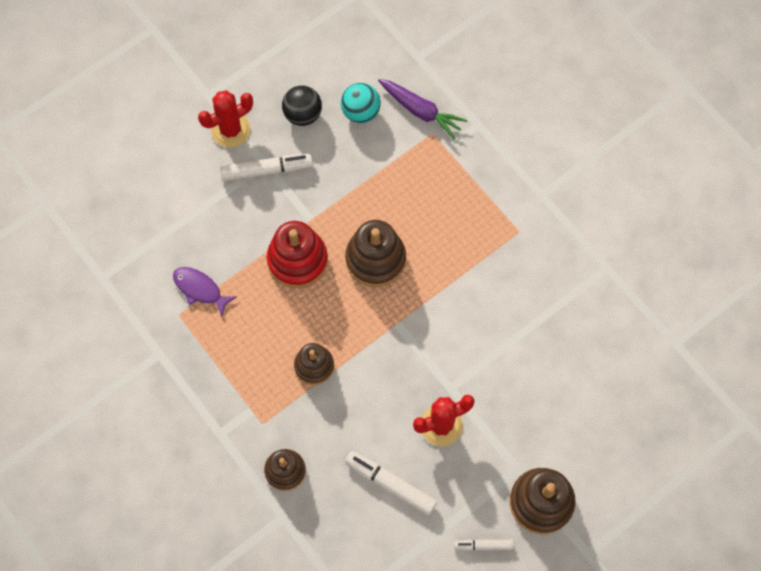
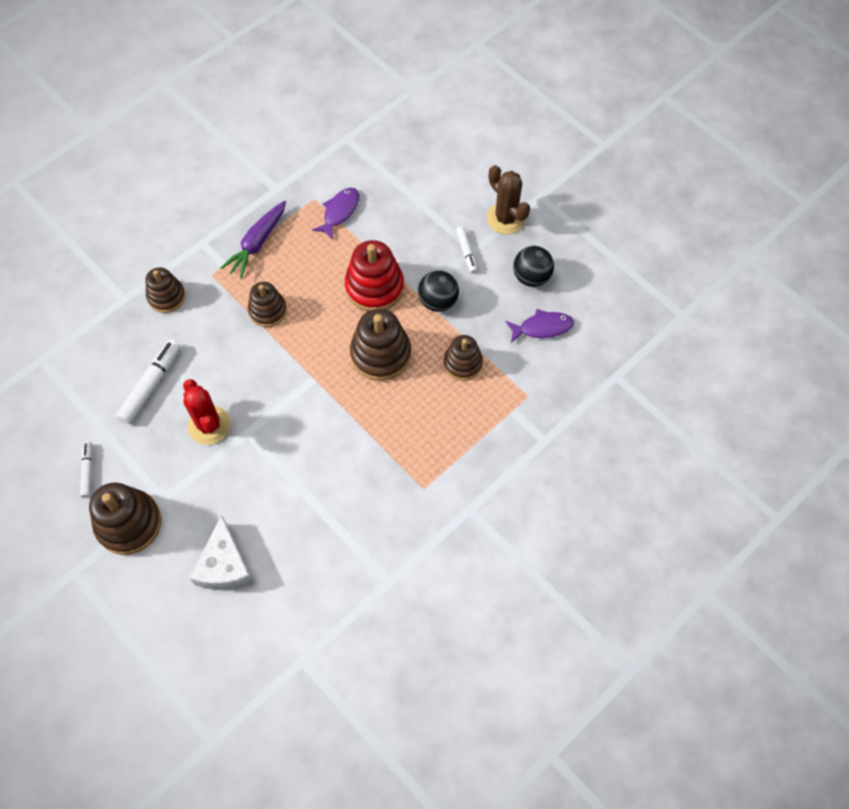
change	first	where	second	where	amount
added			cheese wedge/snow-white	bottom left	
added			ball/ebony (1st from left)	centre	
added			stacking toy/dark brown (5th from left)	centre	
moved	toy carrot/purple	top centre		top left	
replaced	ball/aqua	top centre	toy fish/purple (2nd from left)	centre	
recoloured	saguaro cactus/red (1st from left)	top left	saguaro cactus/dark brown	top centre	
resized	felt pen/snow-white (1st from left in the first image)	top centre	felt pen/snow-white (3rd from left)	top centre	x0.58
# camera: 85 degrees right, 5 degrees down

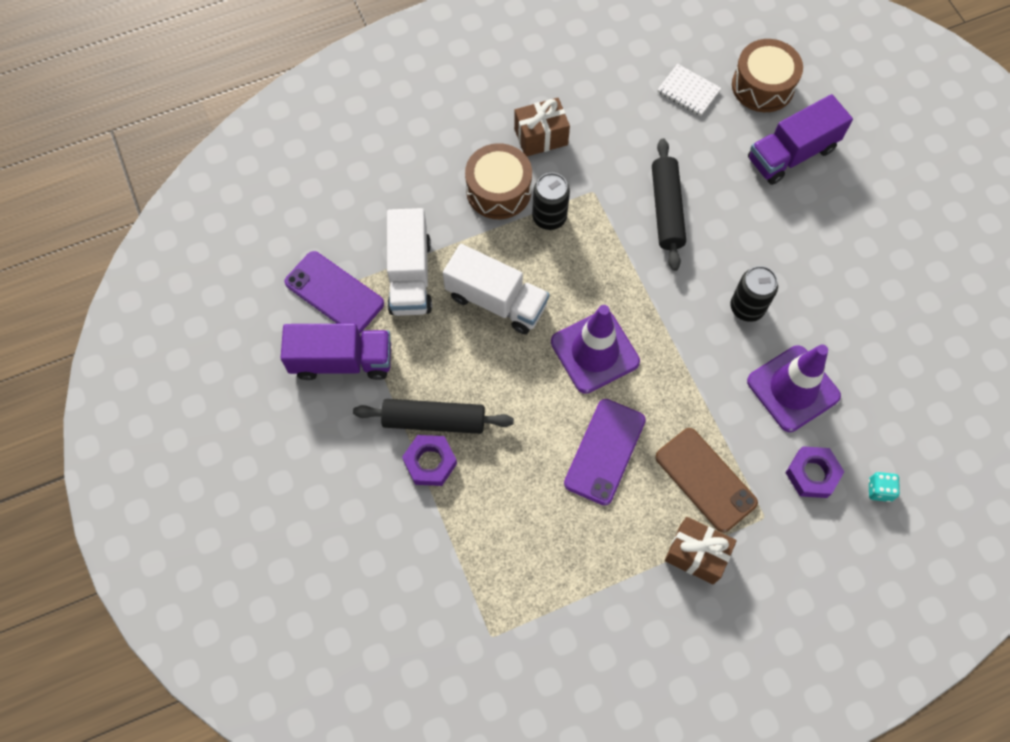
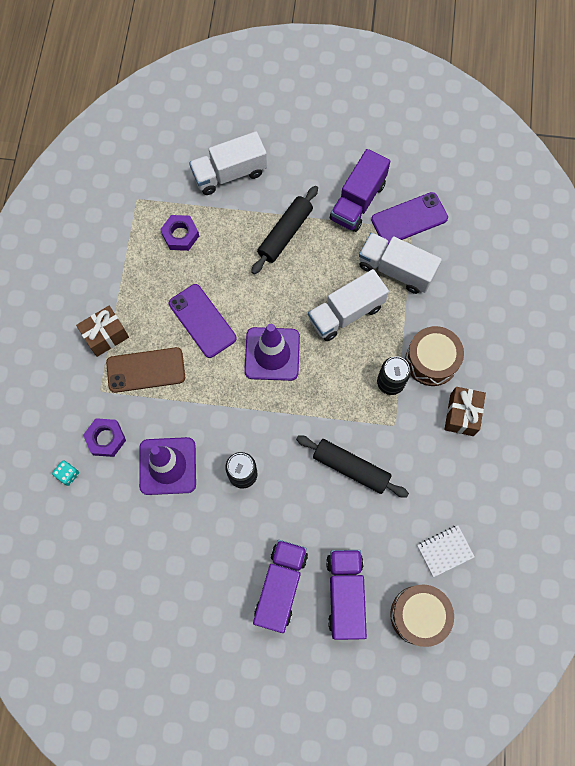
change	first	where	second	where	amount
added			toy truck/snow-white (1st from left)	top centre	
added			toy truck/purple (1st from left)	bottom centre	
moved	hexagon nut/purple (1st from left in the first image)	centre	hexagon nut/purple (2nd from left)	top left	
# camera: 120 degrees right, 5 degrees up

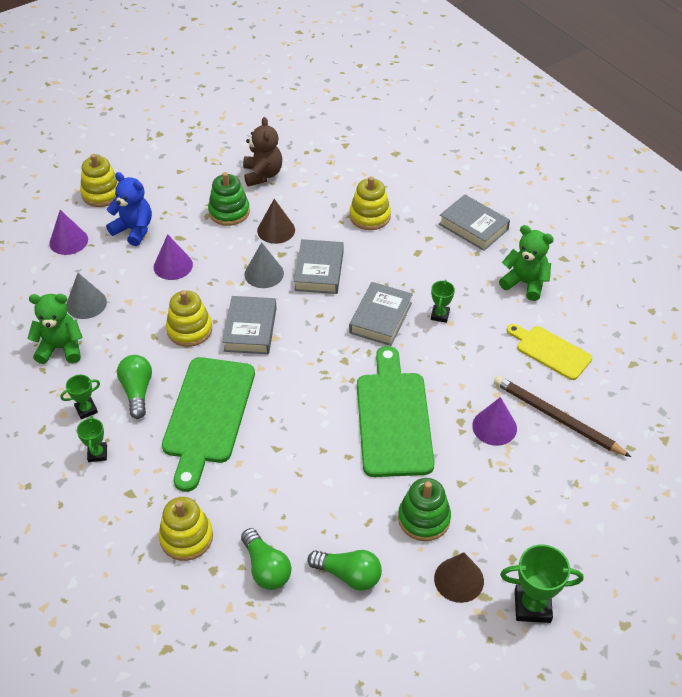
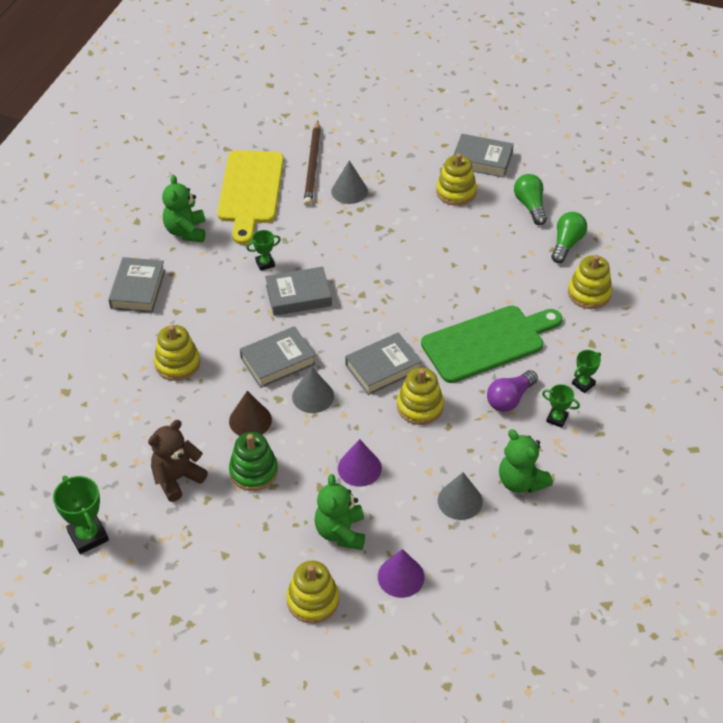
change	first	where	second	where	amount
removed	cutting board/emerald (2nd from left)	centre			
moved	prize cup/emerald (4th from left in the first image)	bottom right	prize cup/emerald (1st from left)	bottom left	
replaced	cone shape/dark brown (2nd from left)	bottom right	book/gray (5th from left)	top right	
recoloured	teddy bear/cobalt	top left	teddy bear/emerald (2nd from left)	bottom centre	
recoloured	light bulb/emerald (1st from left)	middle left	light bulb/purple	middle right	
recoloured	stacking toy/emerald (2nd from left)	bottom centre	stacking toy/bright yellow (4th from left)	top centre	
recoloured	cone shape/purple (3rd from left)	middle right	cone shape/gray (2nd from left)	top centre	
resized	cutting board/bright yellow	middle right		top centre	x1.69
# camera: 125 degrees left, 0 degrees up

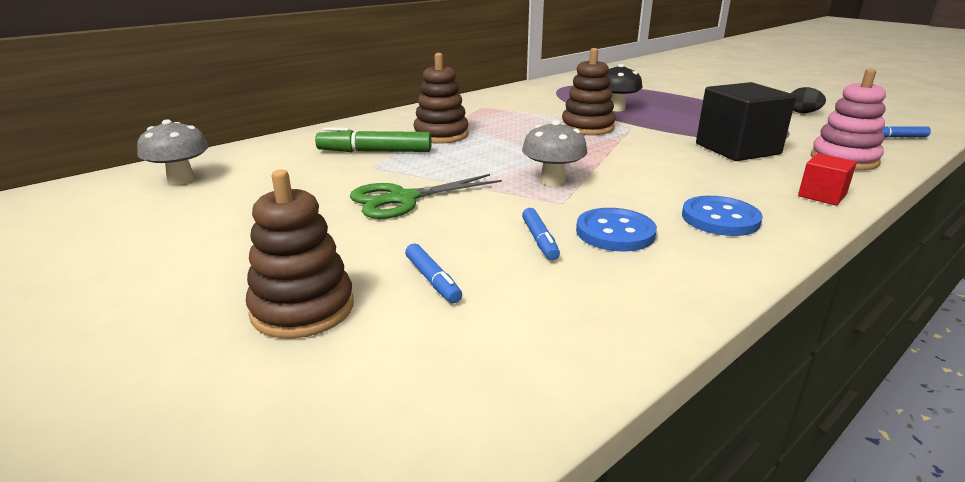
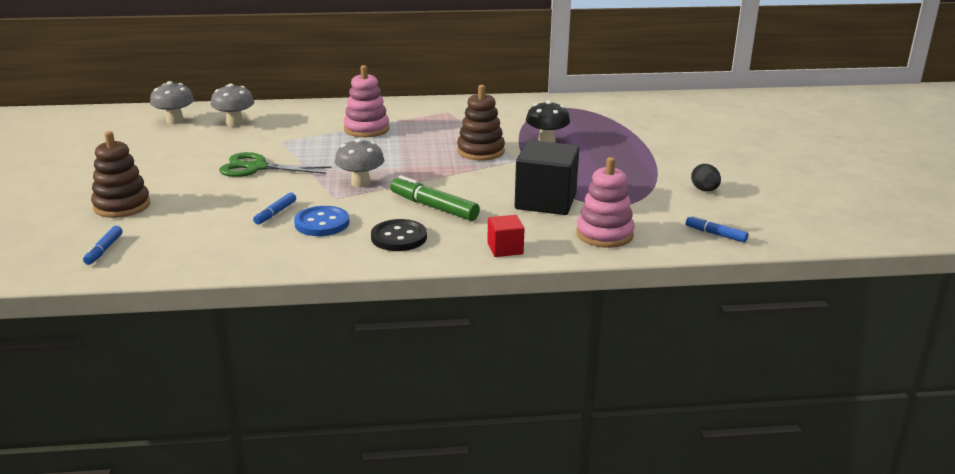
change	first	where	second	where	amount
added			toadstool/gray (2nd from left)	top left	
moved	felt pen/emerald	top centre		centre	
moved	felt pen/cobalt (1st from left)	centre		middle left	
recoloured	stacking toy/dark brown (2nd from left)	top centre	stacking toy/rose-pink (1st from left)	top centre	
recoloured	sewing button/cobalt (2nd from left)	middle right	sewing button/ebony	centre	
# camera: 35 degrees right, 0 degrees up

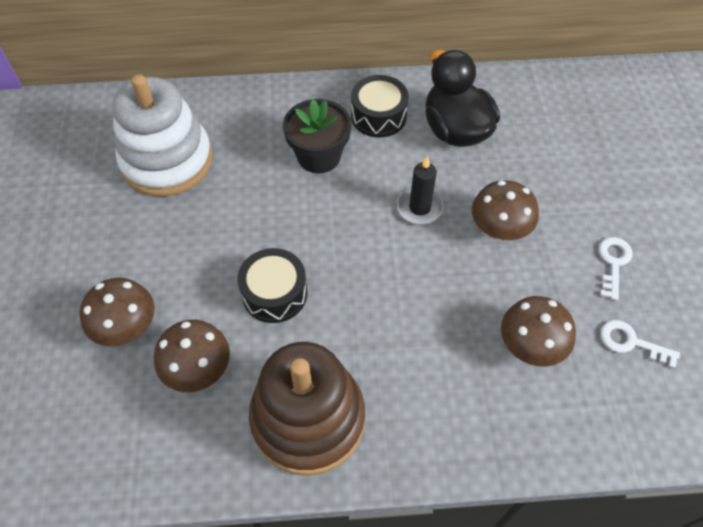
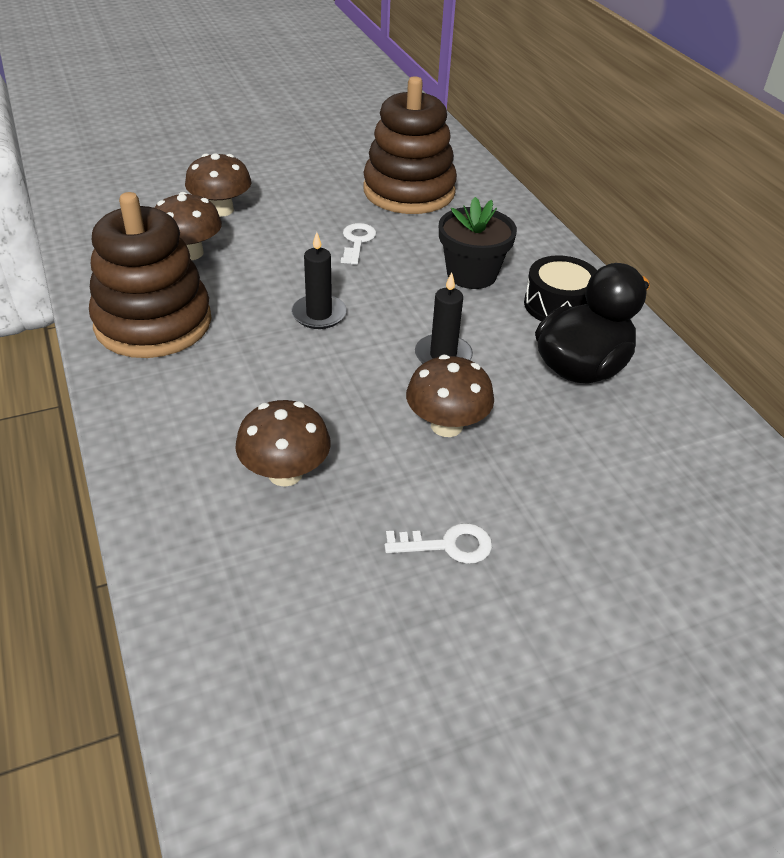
change	first	where	second	where	amount
removed	drum/ebony (1st from left)	centre			
added			candle/ebony (1st from left)	top centre	
moved	latchkey/snow-white (2nd from left in the first image)	middle right	latchkey/snow-white (1st from left)	top centre	
recoloured	stacking toy/snow-white	top left	stacking toy/dark brown (2nd from left)	top centre	
# camera: 70 degrees right, 15 degrees down

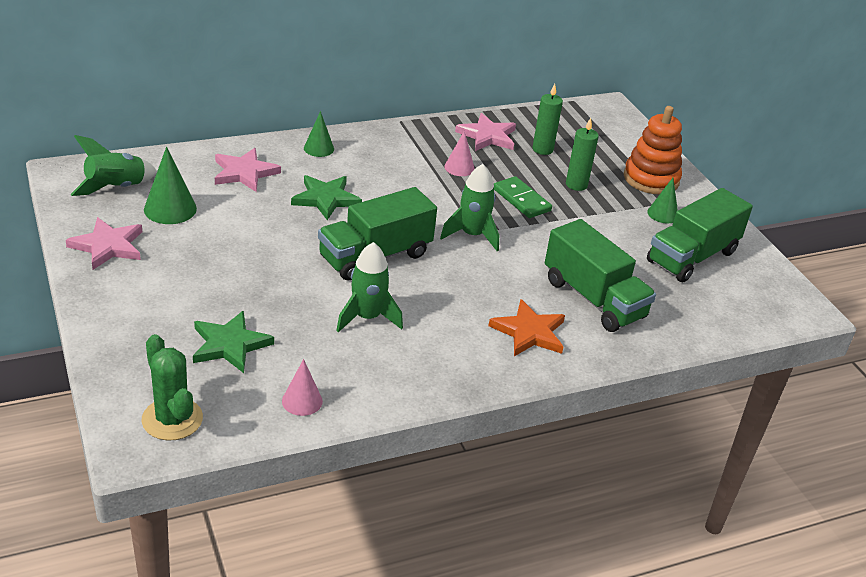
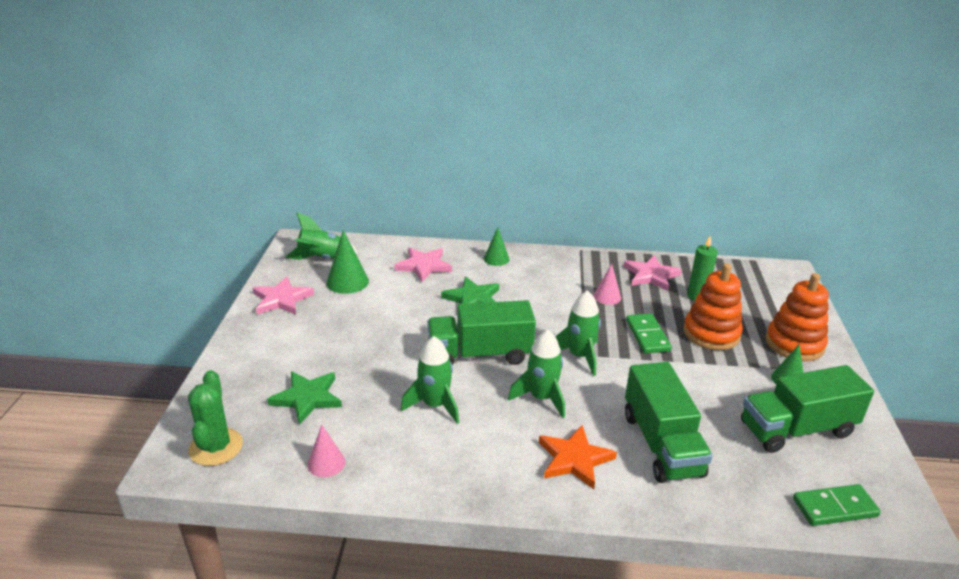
change	first	where	second	where	amount
added			spaceship/emerald (3rd from left)	centre	
added			domino/emerald (2nd from left)	bottom right	
replaced	candle/emerald (2nd from left)	top right	stacking toy/orange-coloured (1st from left)	middle right	
# camera: 30 degrees right, 5 degrees down

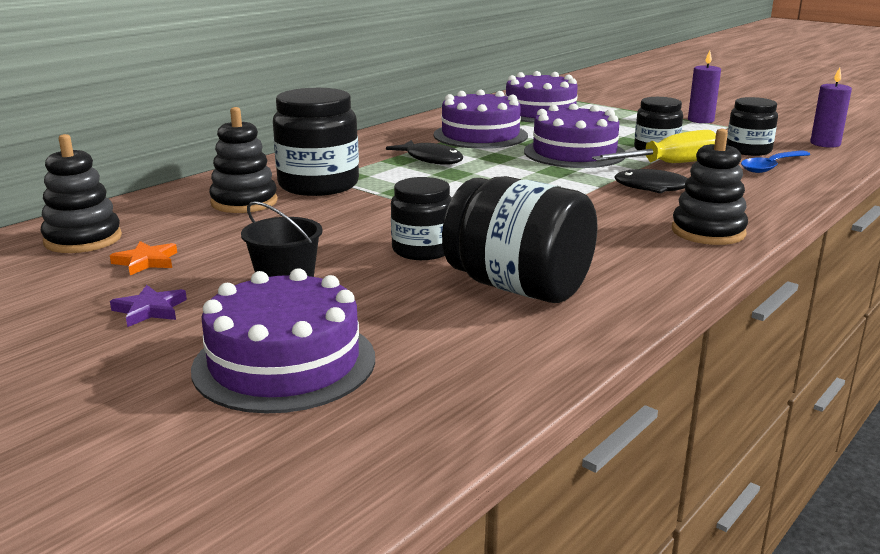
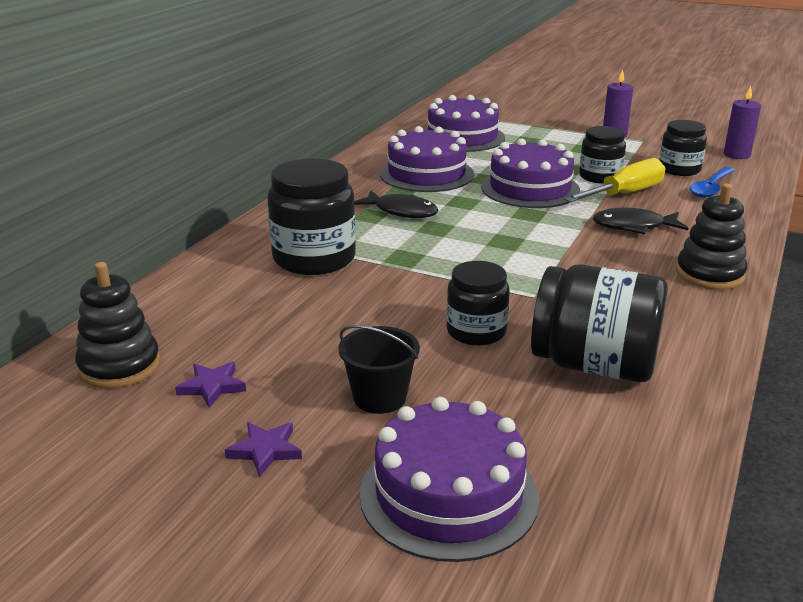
change	first	where	second	where	amount
removed	stacking toy/ebony (2nd from left)	top left			
recoloured	five-pointed star/orange-coloured	middle left	five-pointed star/purple (1st from left)	middle left	
# camera: 15 degrees left, 5 degrees up

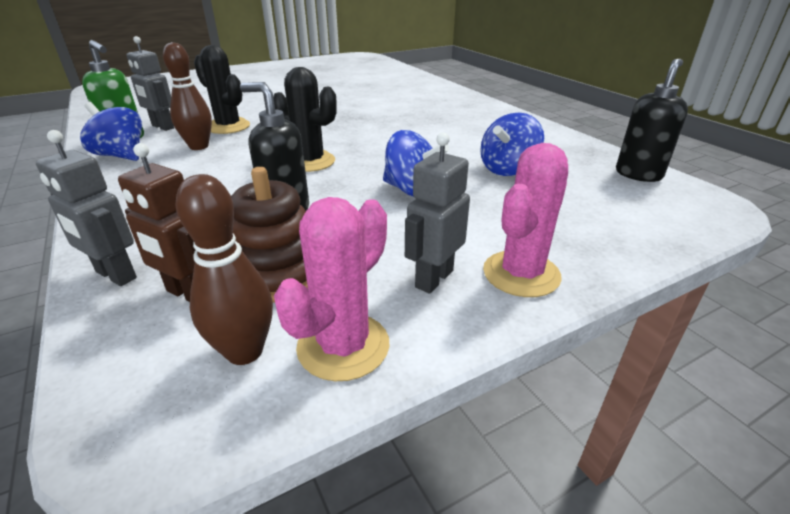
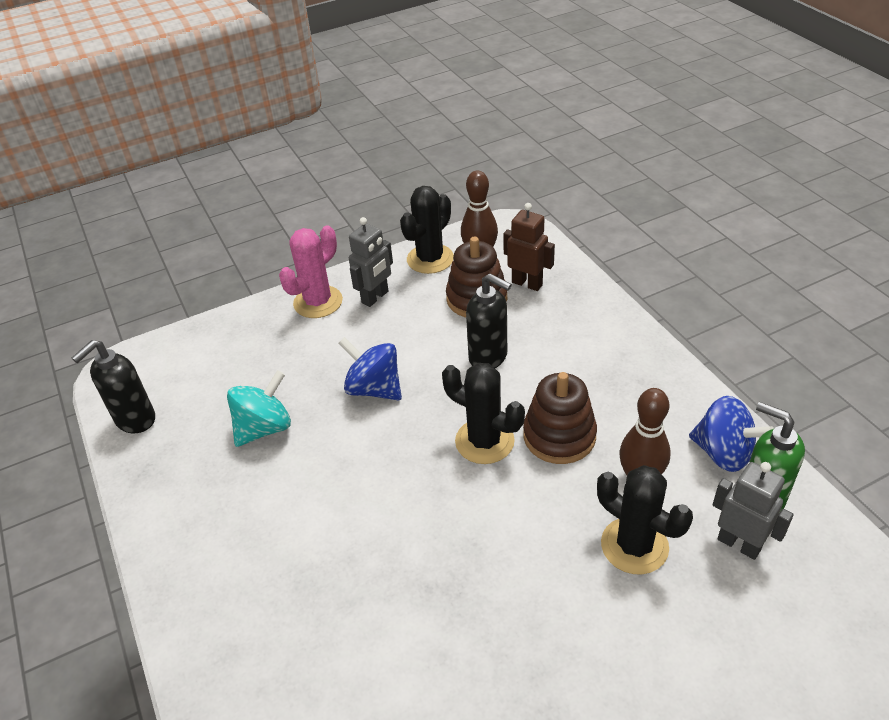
change	first	where	second	where	amount
removed	robot/gray (1st from left)	middle left			
added			stacking toy/dark brown (2nd from left)	centre	
recoloured	saguaro cactus/rose-pink (1st from left)	centre	saguaro cactus/ebony (1st from left)	top centre	
recoloured	spinning top/cobalt (3rd from left)	top centre	spinning top/aqua	middle left	
# camera: 175 degrees left, 10 degrees up

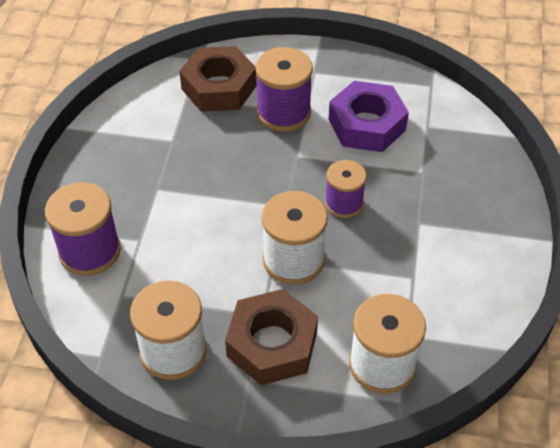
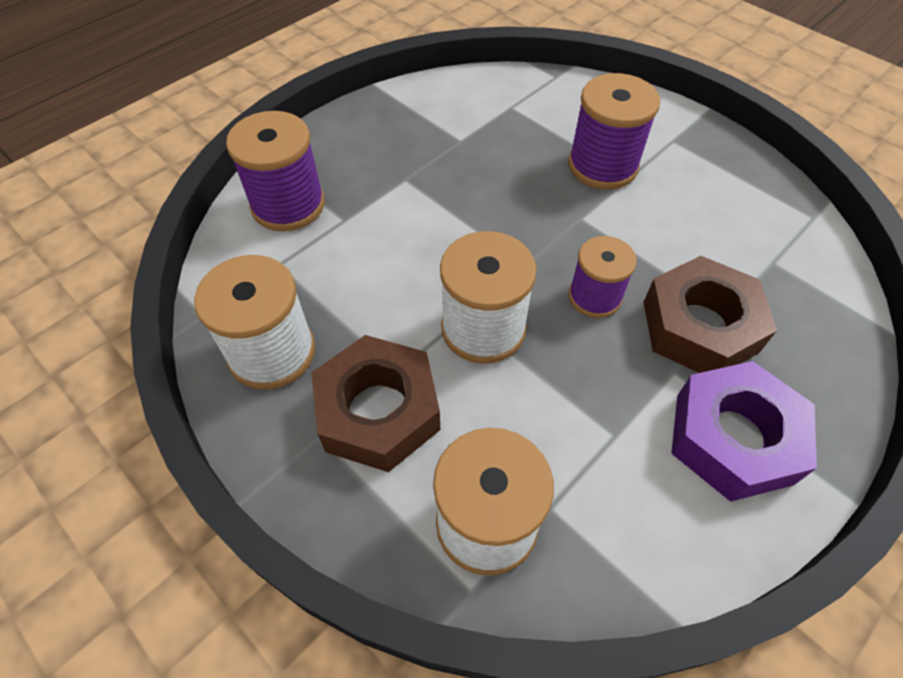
change	first	where	second	where	amount
moved	hexagon nut/dark brown (1st from left in the first image)	top centre	hexagon nut/dark brown (2nd from left)	middle right	
moved	hexagon nut/purple	top centre		middle right	
# camera: 35 degrees right, 5 degrees up

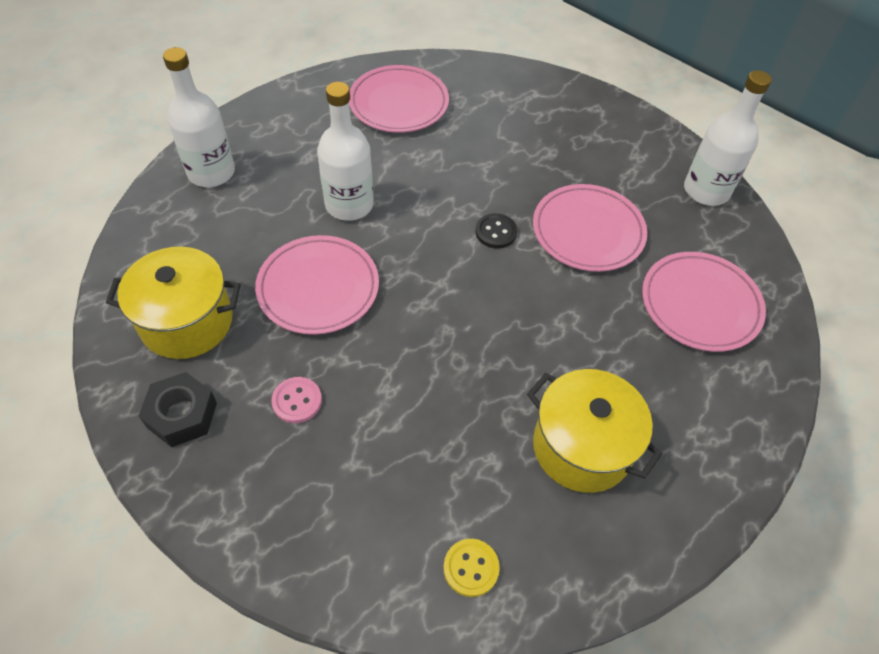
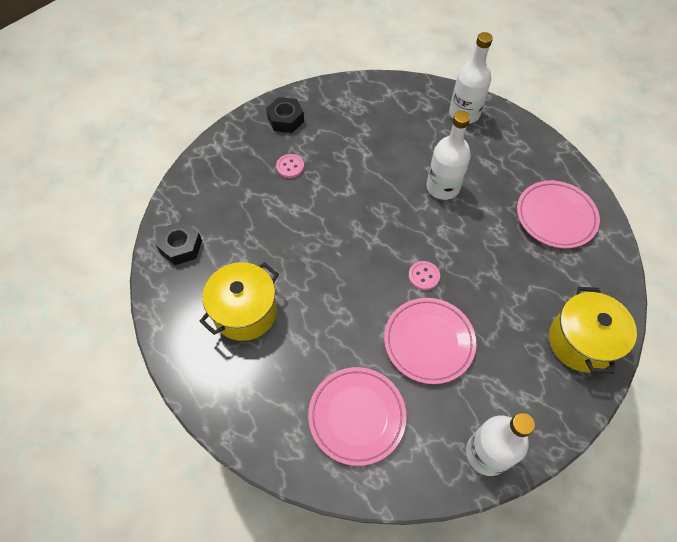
change	first	where	second	where	amount
removed	plate/rose-pink (1st from left)	centre			
moved	pot/bright yellow (1st from left in the first image)	middle left	pot/bright yellow (2nd from left)	middle right	
replaced	sewing button/bright yellow	bottom centre	hexagon nut/ebony (1st from left)	middle left	
recoloured	sewing button/ebony	centre	sewing button/rose-pink (2nd from left)	centre	
# camera: 95 degrees right, 5 degrees up

